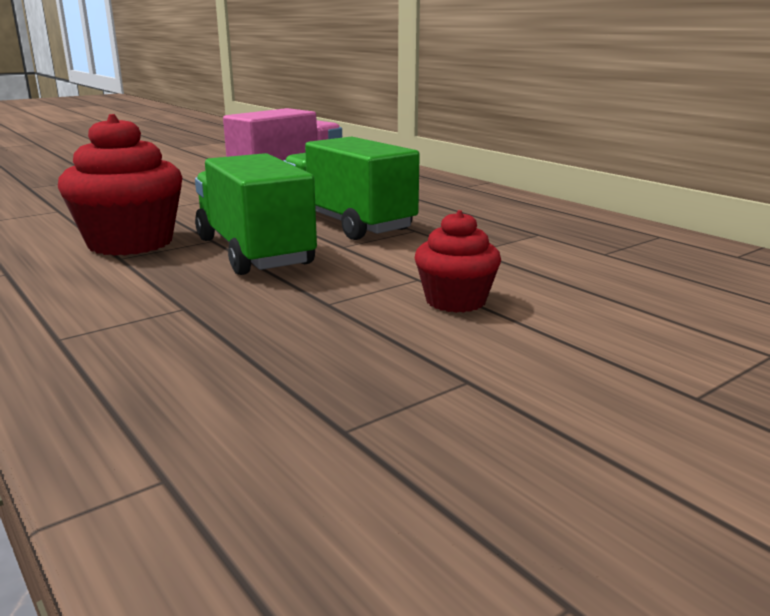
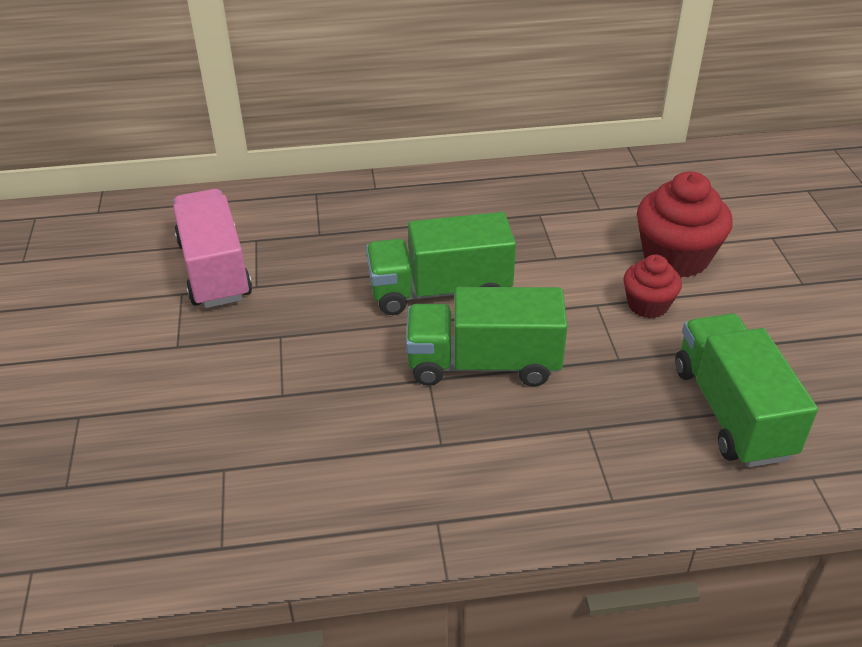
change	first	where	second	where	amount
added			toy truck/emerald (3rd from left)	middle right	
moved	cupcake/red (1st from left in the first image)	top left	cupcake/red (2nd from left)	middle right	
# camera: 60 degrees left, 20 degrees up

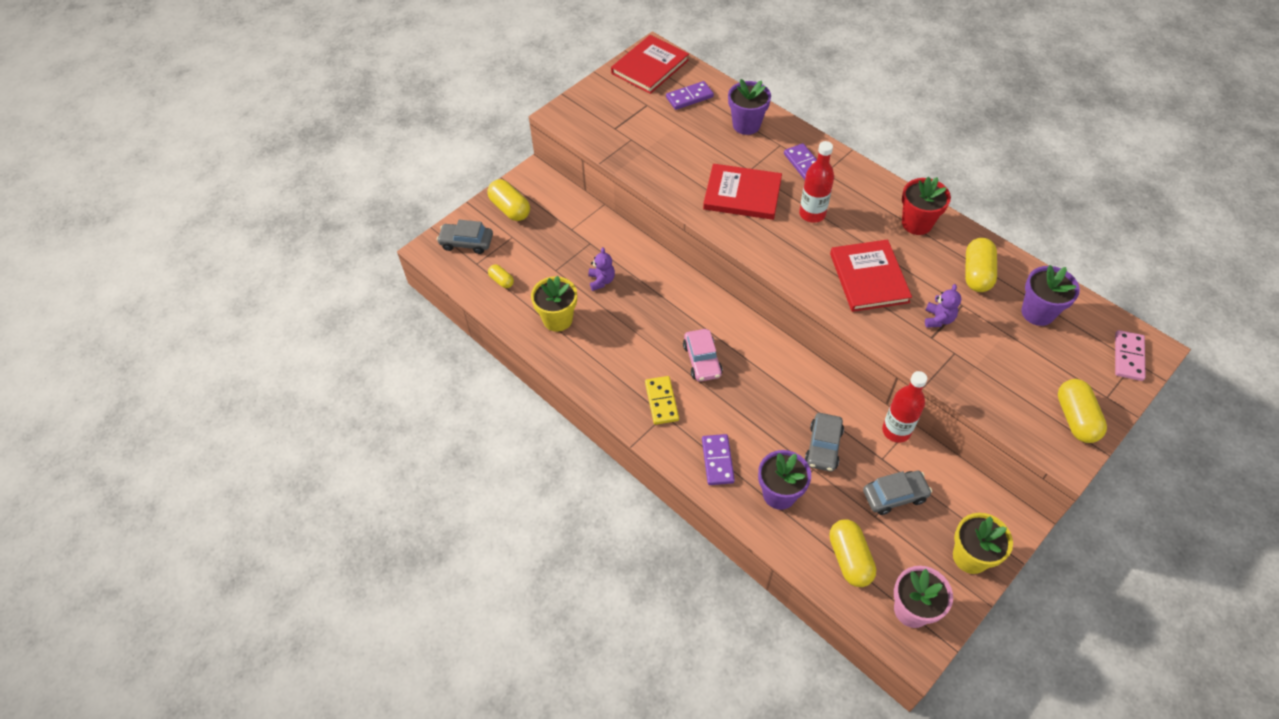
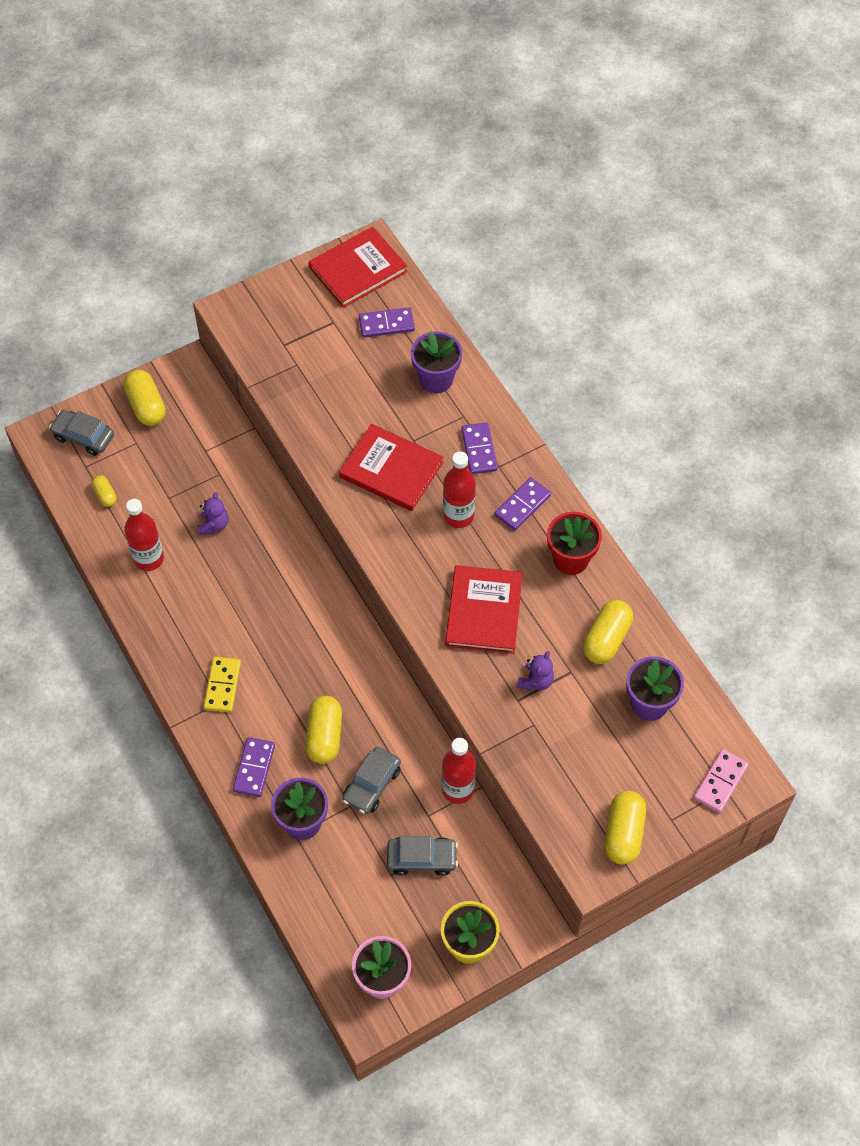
change	first	where	second	where	amount
removed	automobile/rose-pink	centre			
added			domino/purple (4th from left)	centre	
moved	capsule/bright yellow (3rd from left)	bottom right		centre	
replaced	plant pot/bright yellow (1st from left)	centre	drink bottle/red (1st from left)	middle left	
# camera: 15 degrees right, 5 degrees up

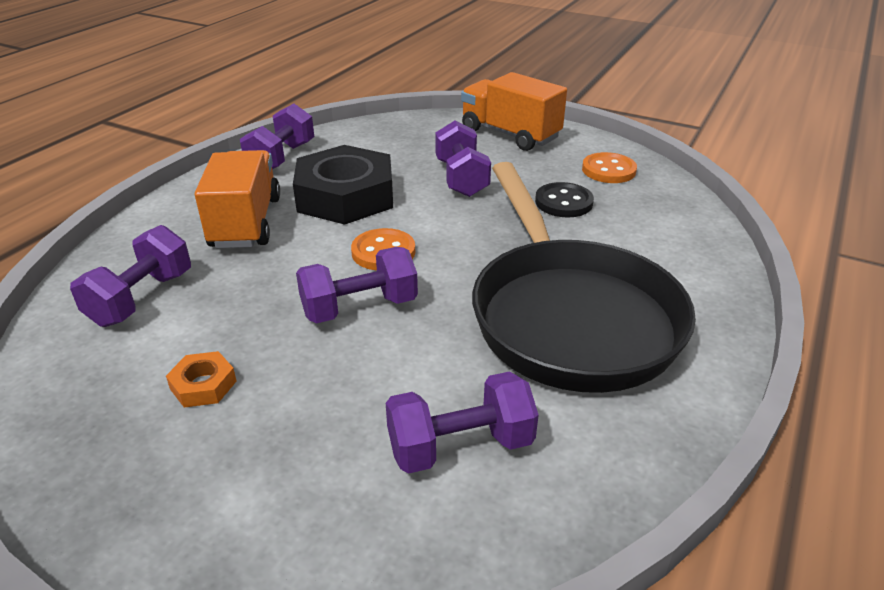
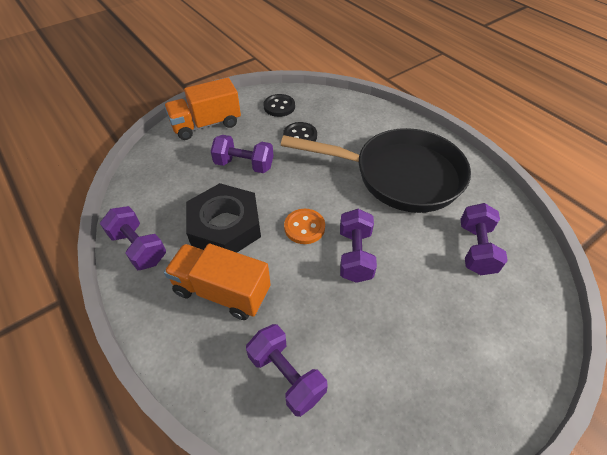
change	first	where	second	where	amount
removed	hexagon nut/orange-coloured	middle left			
recoloured	sewing button/orange-coloured (2nd from left)	top right	sewing button/ebony (1st from left)	top centre	
# camera: 65 degrees left, 15 degrees up

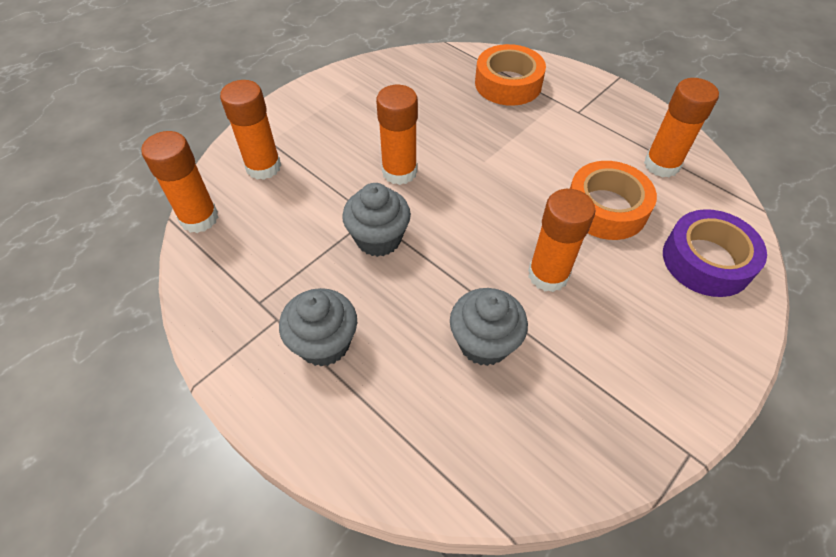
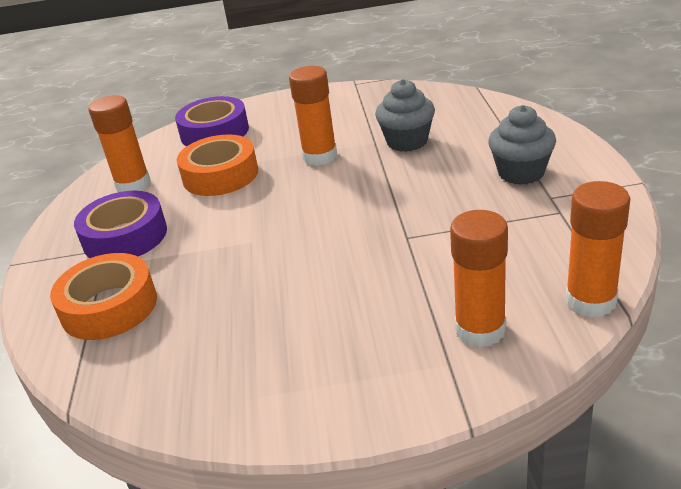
change	first	where	second	where	amount
removed	cupcake/gray (2nd from left)	centre			
removed	stick of glue/orange-coloured (3rd from left)	top centre			
added			sticky tape/purple (1st from left)	middle left	
# camera: 135 degrees left, 20 degrees down

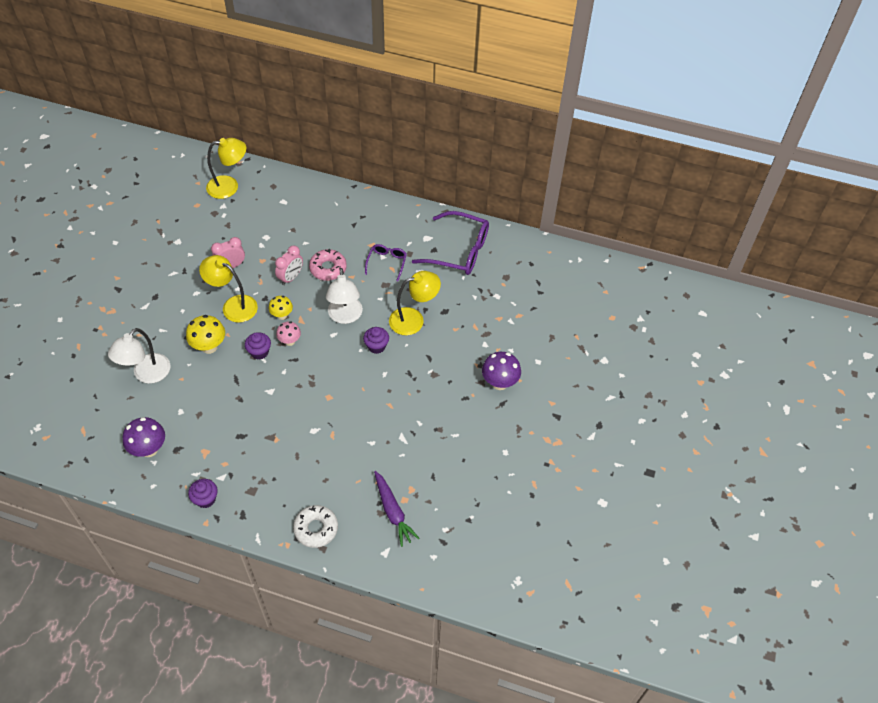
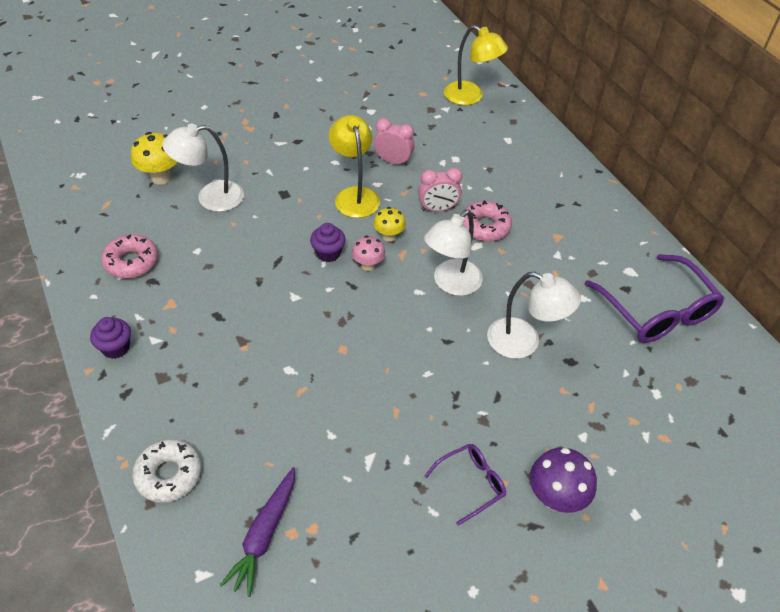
change	first	where	second	where	amount
removed	cupcake/purple (3rd from left)	centre			
moved	toadstool/bright yellow (1st from left)	middle left		top left	
moved	eyeglasses/purple (1st from left)	centre		bottom centre	
replaced	toadstool/purple (1st from left)	middle left	doughnut/rose-pink (1st from left)	middle left	
recoloured	desk lamp/bright yellow (3rd from left)	centre	desk lamp/snow-white (3rd from left)	middle right	
# camera: 45 degrees right, 5 degrees down

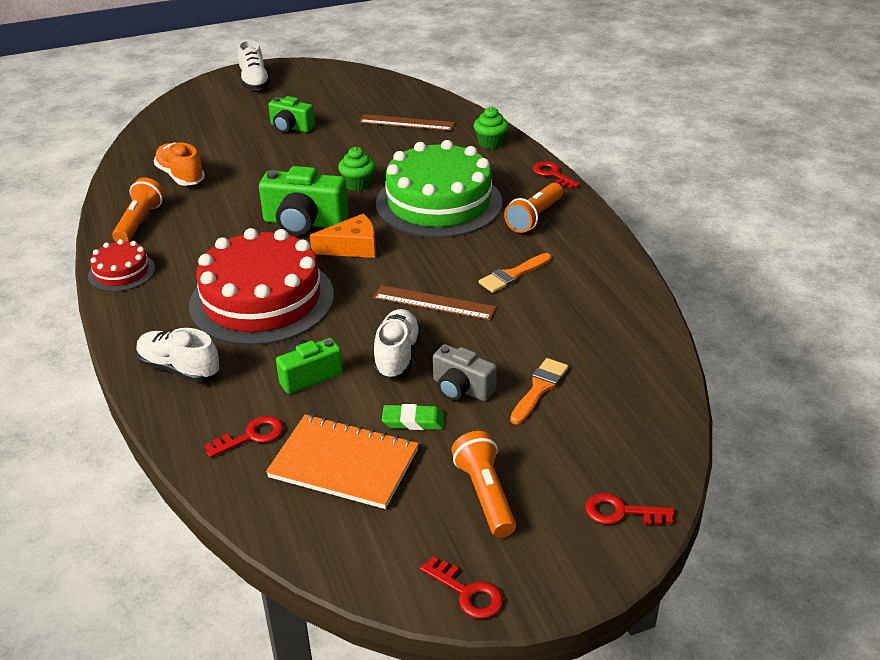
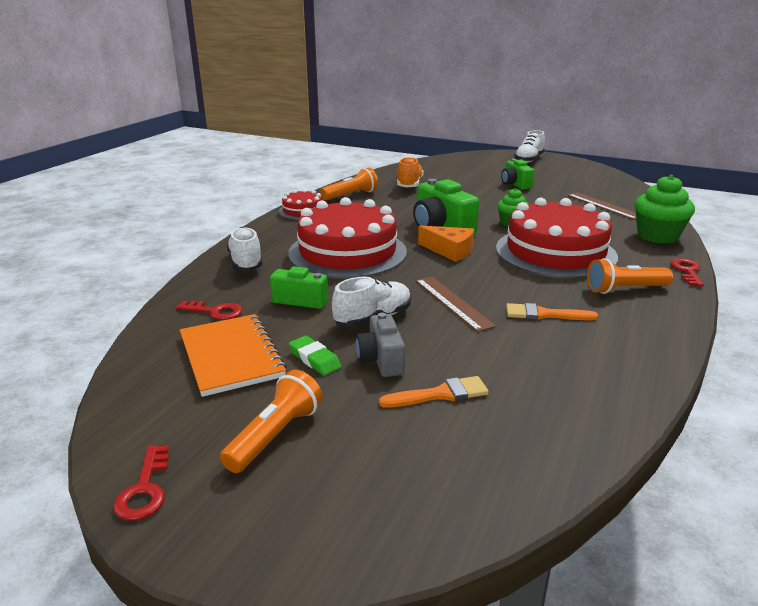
change	first	where	second	where	amount
removed	latchkey/red (4th from left)	bottom right			
recoloured	layer cake/emerald	top centre	layer cake/red (3rd from left)	middle right	
resized	cupcake/emerald (2nd from left)	top centre		middle right	x1.65
# camera: 45 degrees right, 10 degrees down

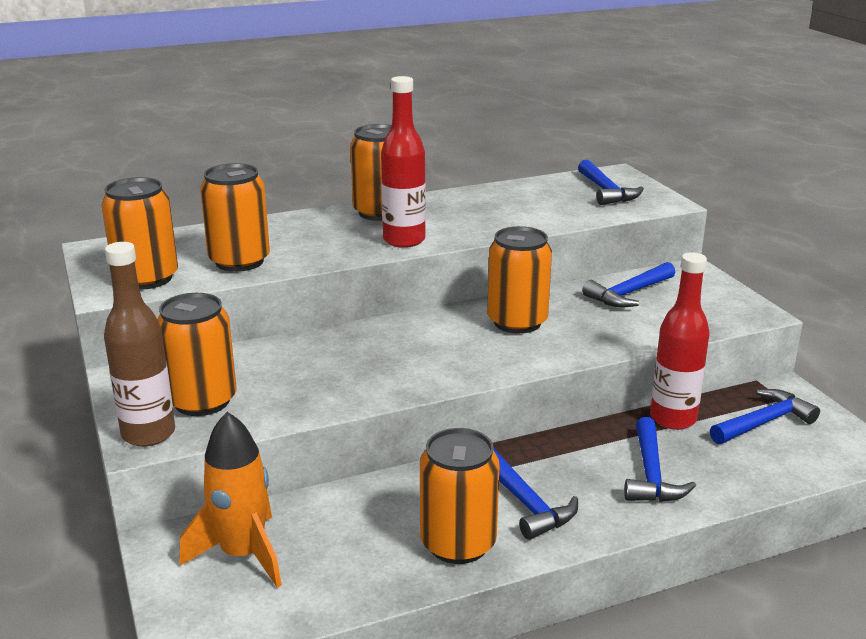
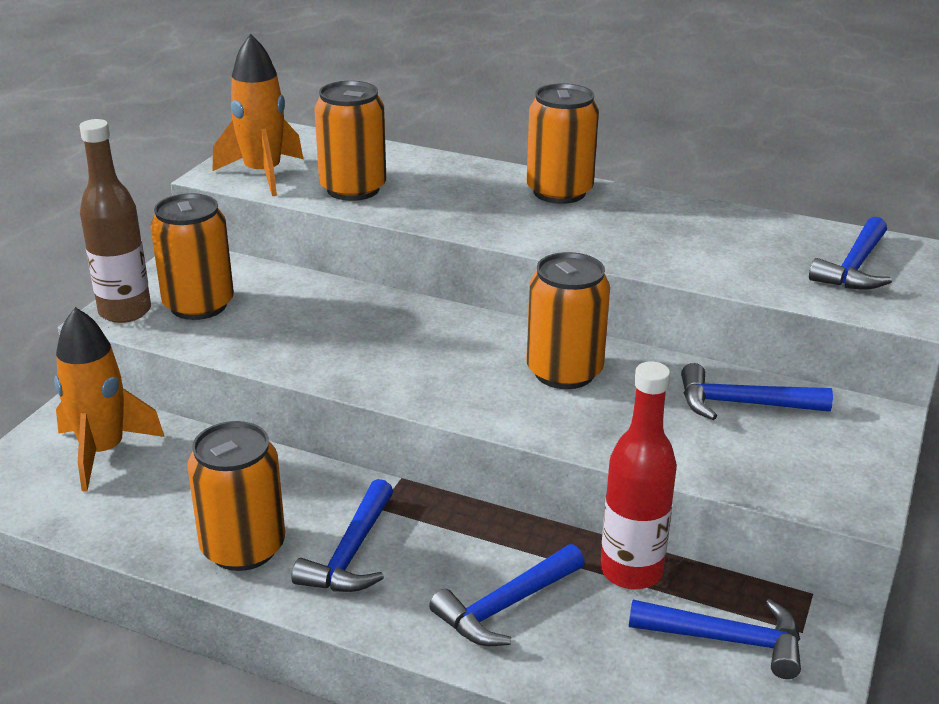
change	first	where	second	where	amount
removed	drink bottle/red (1st from left)	top centre			
replaced	tin/orange-coloured (1st from left)	middle left	spaceship/orange-coloured (2nd from left)	top left	
# camera: 45 degrees right, 5 degrees up

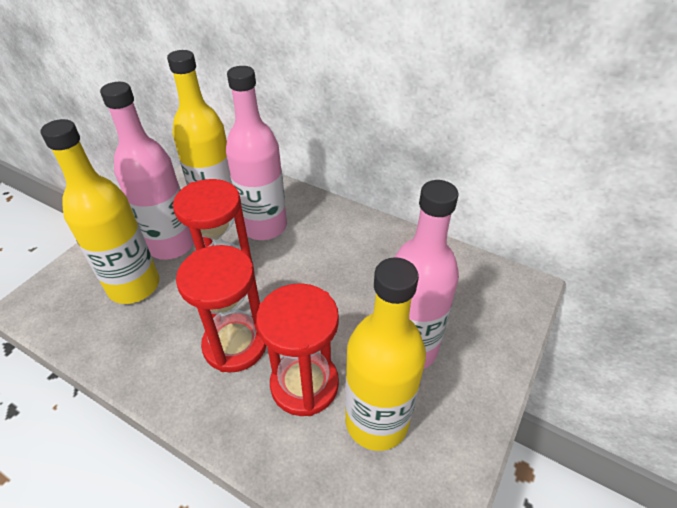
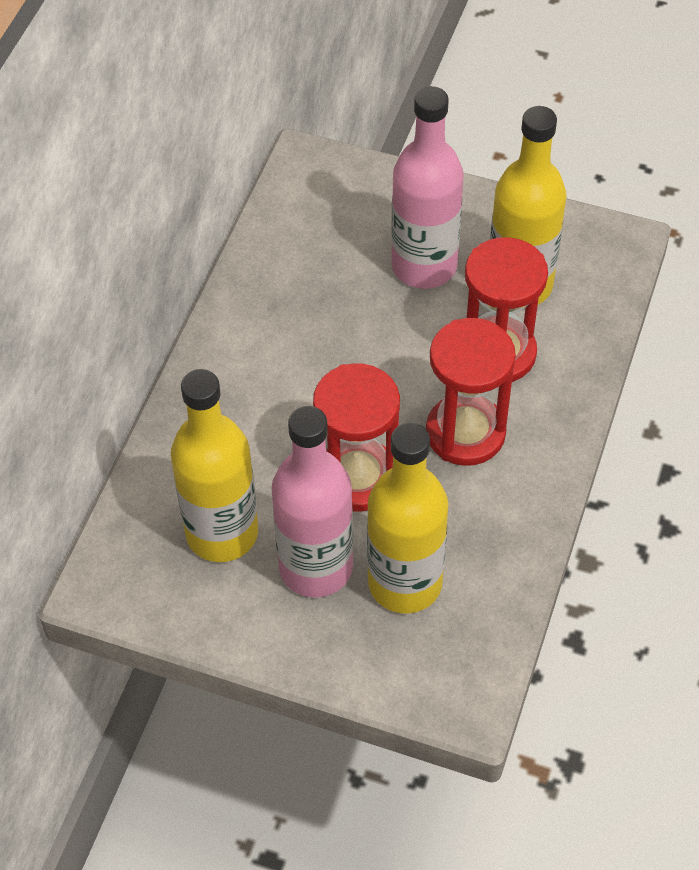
change	first	where	second	where	amount
removed	drink bottle/rose-pink (2nd from left)	top centre			
# camera: 100 degrees left, 10 degrees up

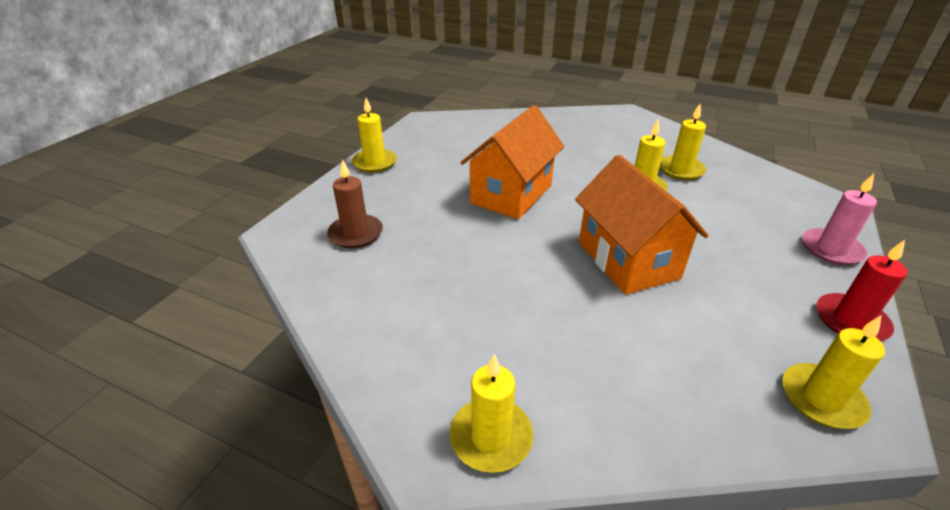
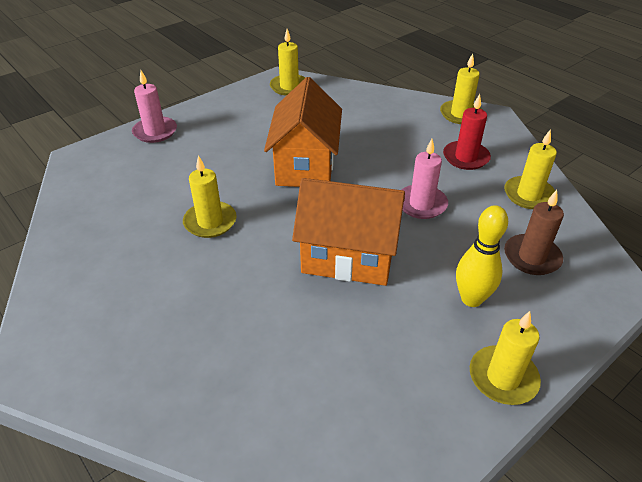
change	first	where	second	where	amount
added			candle/rose-pink (2nd from left)	centre	
added			skittle/bright yellow	middle right	
moved	candle/bright yellow (4th from left in the first image)	top right	candle/bright yellow (5th from left)	middle right	
moved	candle/red	middle right		top right	
turned	house/orange-coloured (1st from left in the first image)	top centre	house/orange-coloured (2nd from left)	centre	45 degrees clockwise
# camera: 155 degrees left, 5 degrees up

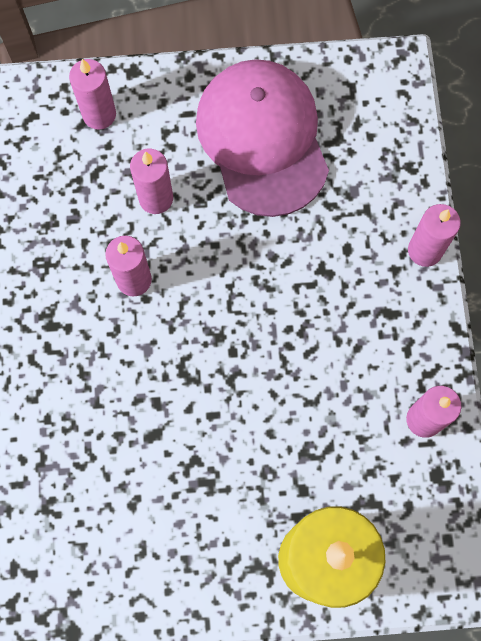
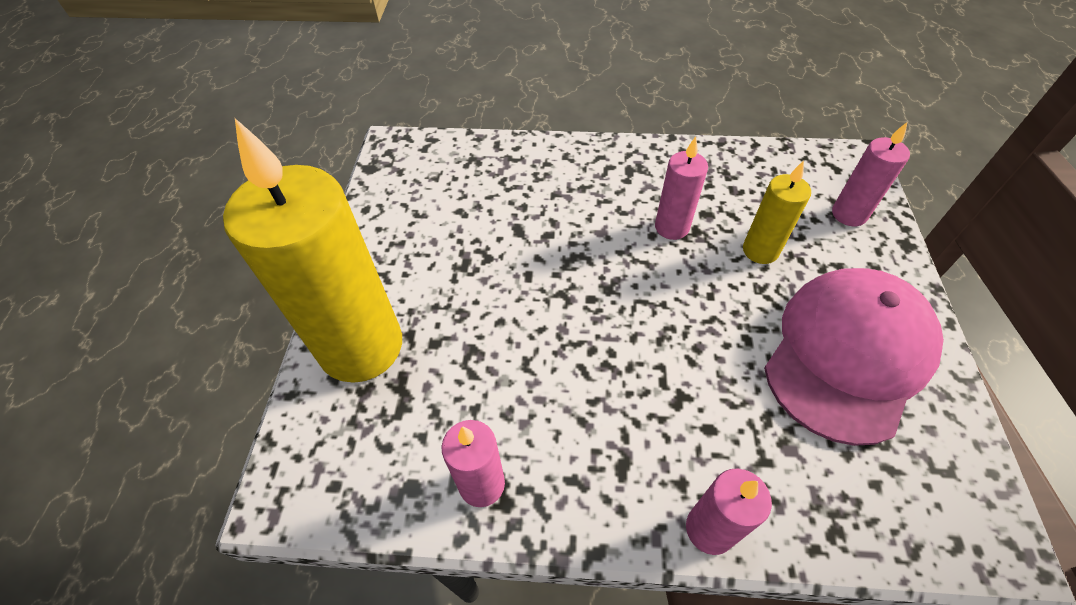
change	first	where	second	where	amount
recoloured	candle/rose-pink (3rd from left)	top left	candle/bright yellow (2nd from left)	middle right	
turned	baseball cap/rose-pink	top centre		middle right	45 degrees counterclockwise
# camera: 100 degrees right, 20 degrees down

